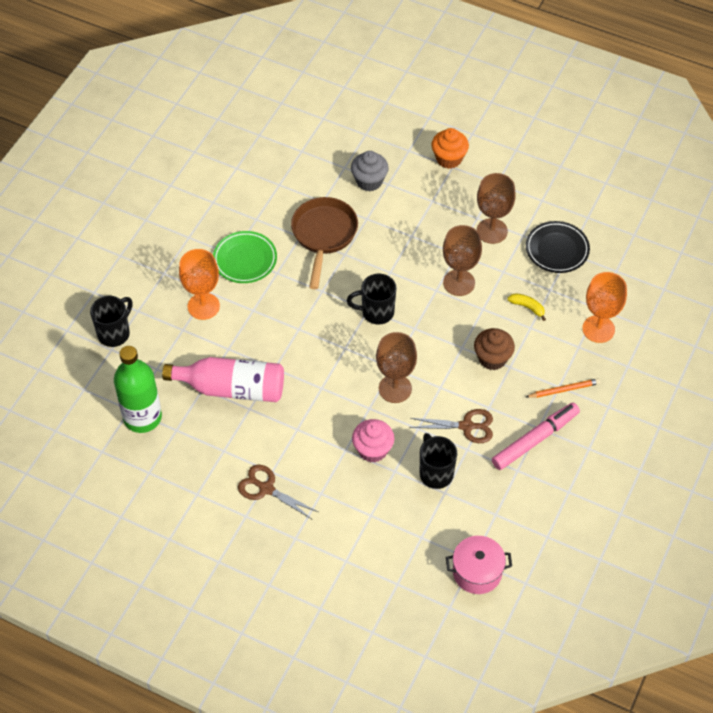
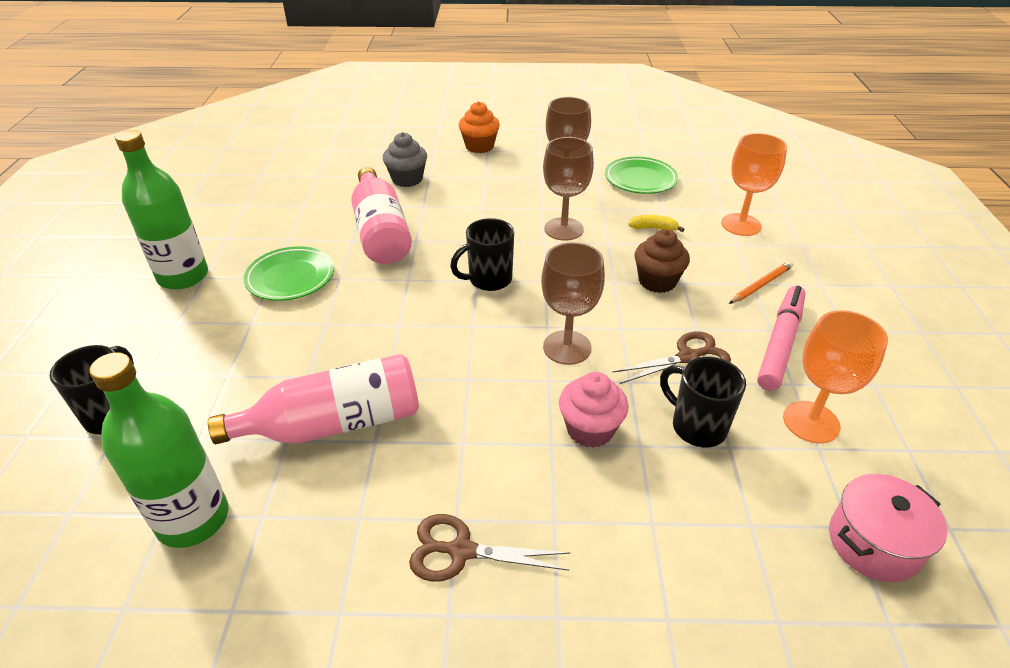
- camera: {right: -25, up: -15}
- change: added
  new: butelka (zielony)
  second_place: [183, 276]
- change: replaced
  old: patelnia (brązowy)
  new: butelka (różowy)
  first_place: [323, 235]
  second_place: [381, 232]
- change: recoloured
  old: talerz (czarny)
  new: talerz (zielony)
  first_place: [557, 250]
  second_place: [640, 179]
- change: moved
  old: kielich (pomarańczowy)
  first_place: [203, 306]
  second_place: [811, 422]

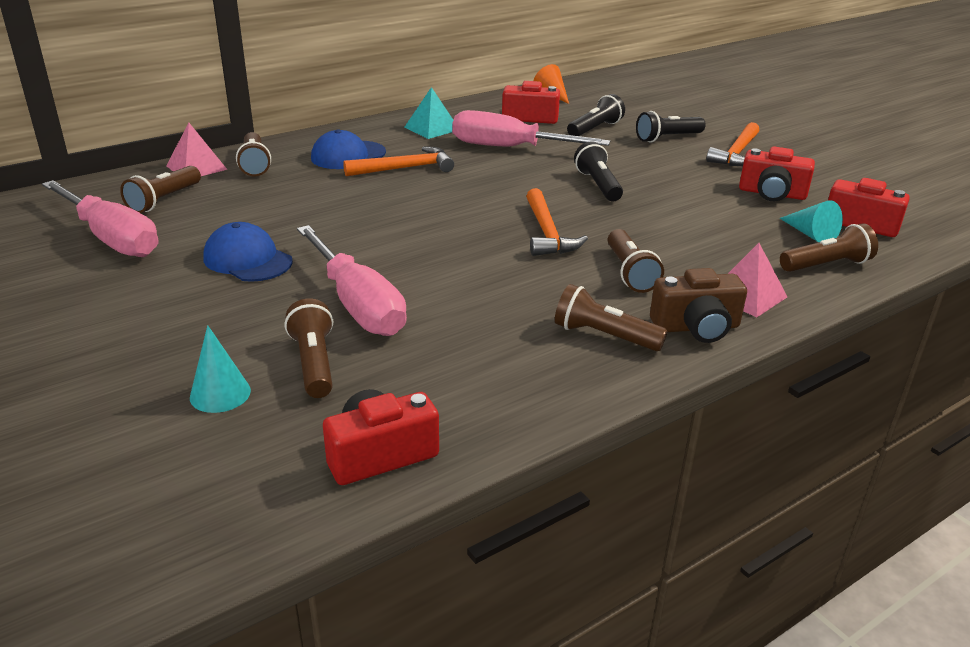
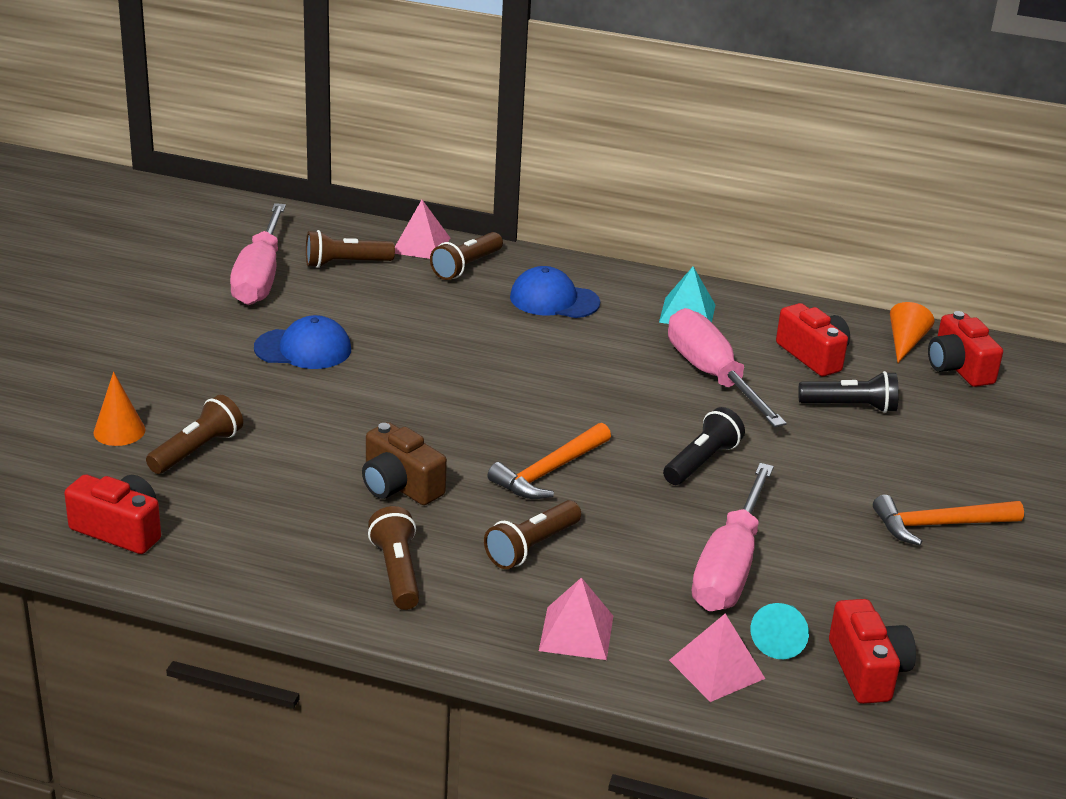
- camera: {right: 50, up: 0}
- change: recoloured
  old: stożek (turkusowy)
  new: stożek (pomarańczowy)
  first_place: [220, 394]
  second_place: [119, 431]
- change: turned
  old: czapka (niebieski)
  first_place: [248, 260]
  second_place: [303, 349]
  degrees: 90
- change: moved
  old: aparat fotograficzny (brązowy)
  first_place: [696, 327]
  second_place: [399, 486]
- change: replaced
  old: latarka (brązowy)
  new: piramida (różowy)
  first_place: [826, 265]
  second_place: [716, 669]
- change: moved
  old: śrubokręt (różowy)
  first_place: [358, 305]
  second_place: [729, 568]
- change: moved
  old: aparat fotograficzny (czerwony)
  first_place: [772, 194]
  second_place: [958, 368]
- change: removed
  old: młotek (pomarańczowy)
  first_place: [405, 168]
- change: removed
  old: latarka (czarny)
  first_place: [667, 138]

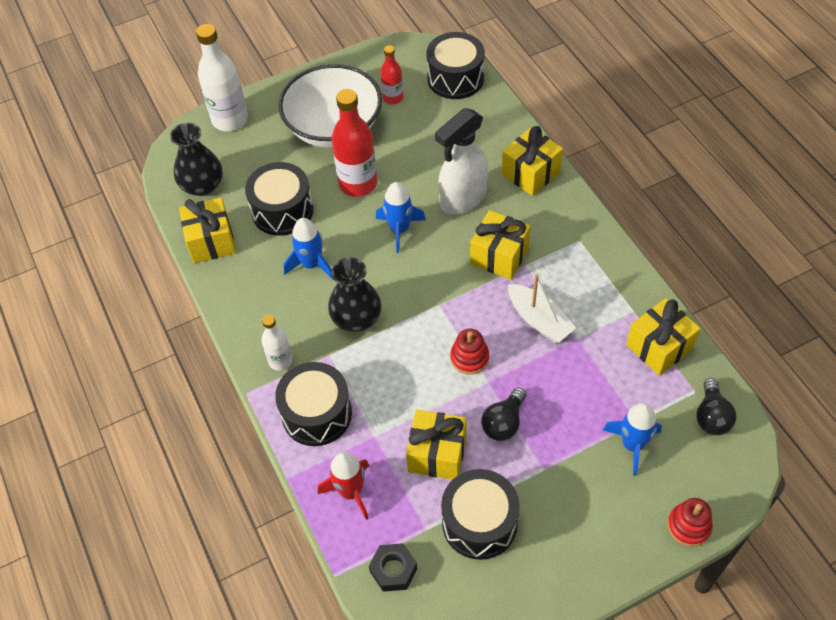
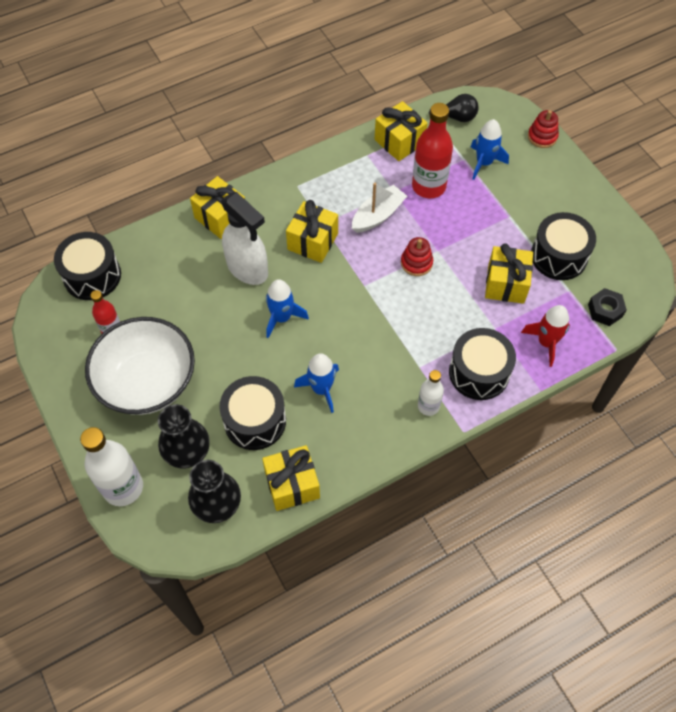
- camera: {right: -95, up: 5}
- change: moved
  old: wazon (czarny)
  first_place: [356, 318]
  second_place: [187, 451]
- change: moved
  old: butelka (czerwony)
  first_place: [358, 183]
  second_place: [428, 186]
- change: removed
  old: żarówka (czarny)
  first_place: [504, 422]

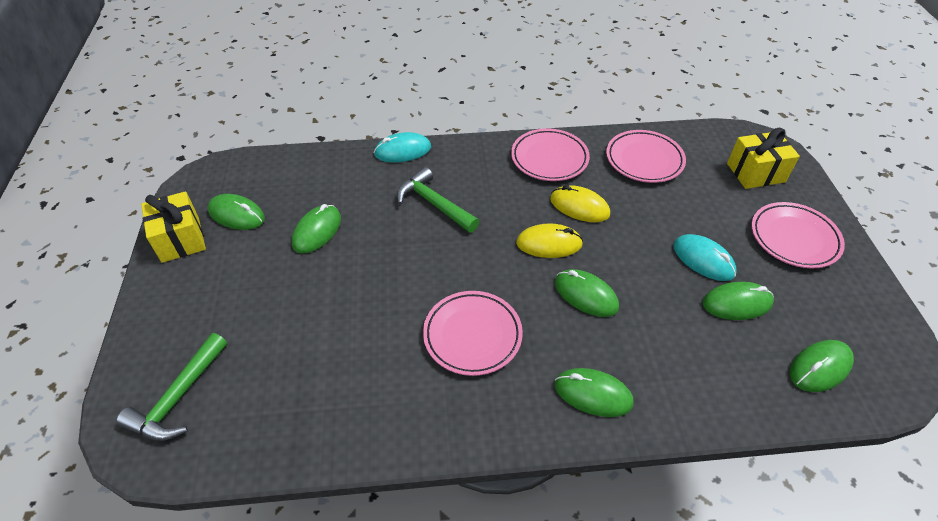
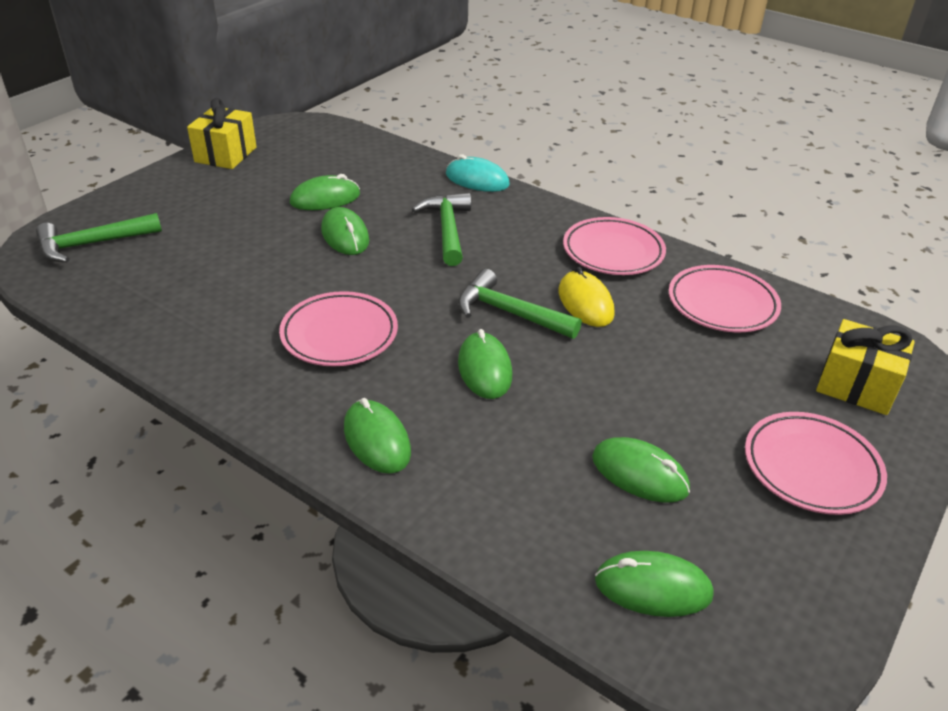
- camera: {right: 40, up: -10}
- change: moved
  old: myszka (zielony)
  first_place: [237, 215]
  second_place: [345, 235]
- change: replaced
  old: myszka (żółty)
  new: młotek (zielony)
  first_place: [549, 244]
  second_place: [509, 313]
- change: removed
  old: myszka (turkusowy)
  first_place: [703, 260]

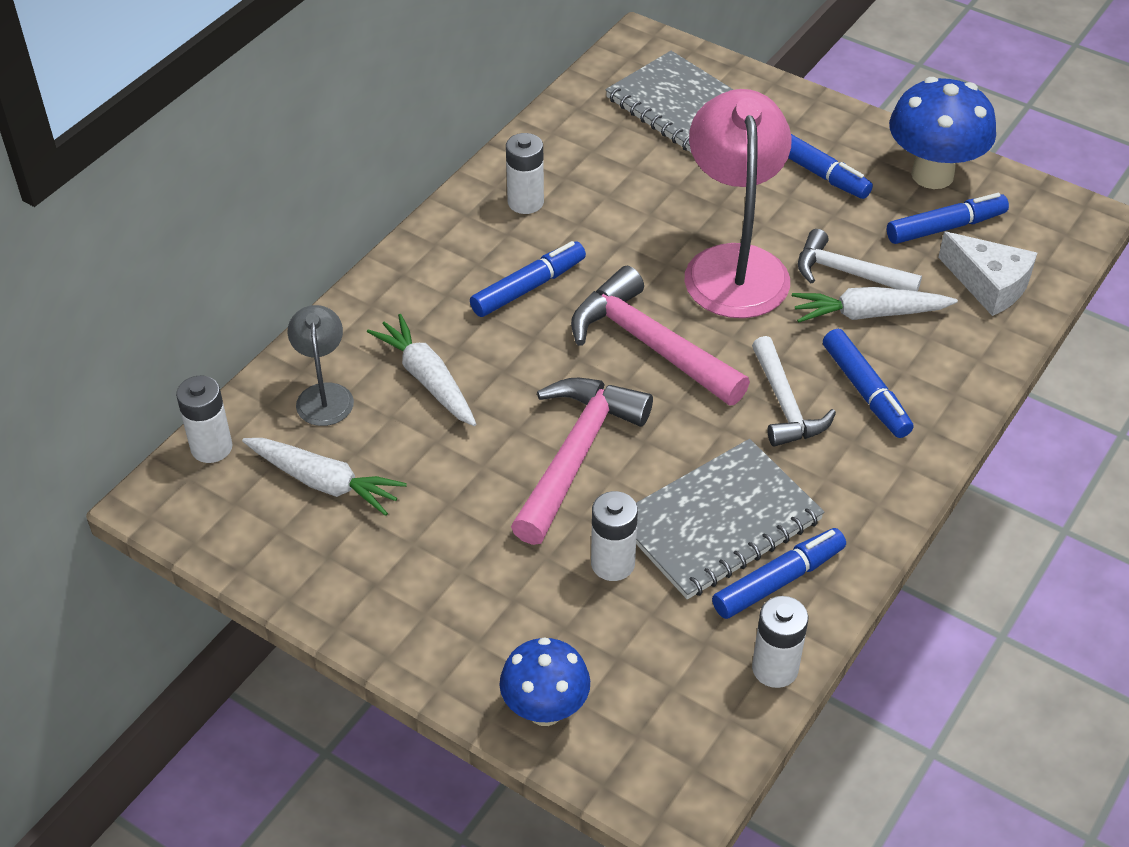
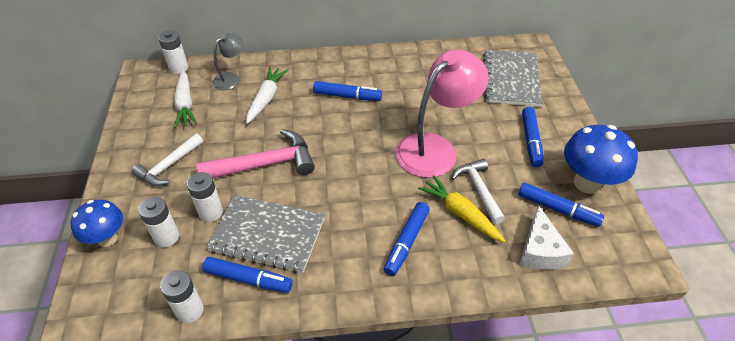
- camera: {right: 50, up: 0}
- change: moved
  old: młotek (biały)
  first_place: [785, 405]
  second_place: [168, 166]
- change: moved
  old: bateria (biały)
  first_place: [525, 202]
  second_place: [166, 237]
- change: recoloured
  old: marchewka (biały)
  new: marchewka (żółty)
  first_place: [868, 314]
  second_place: [460, 213]
- change: removed
  old: młotek (różowy)
  first_place: [650, 344]

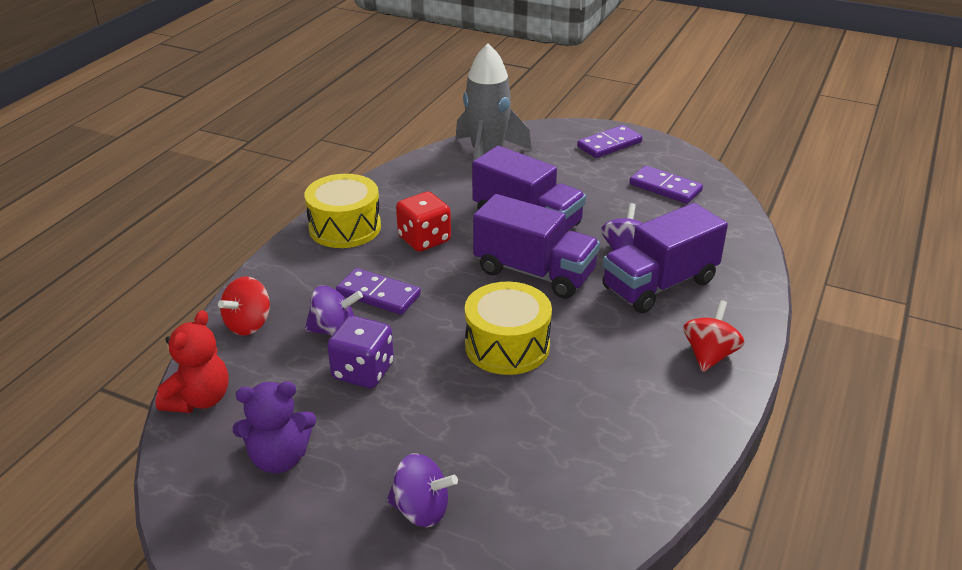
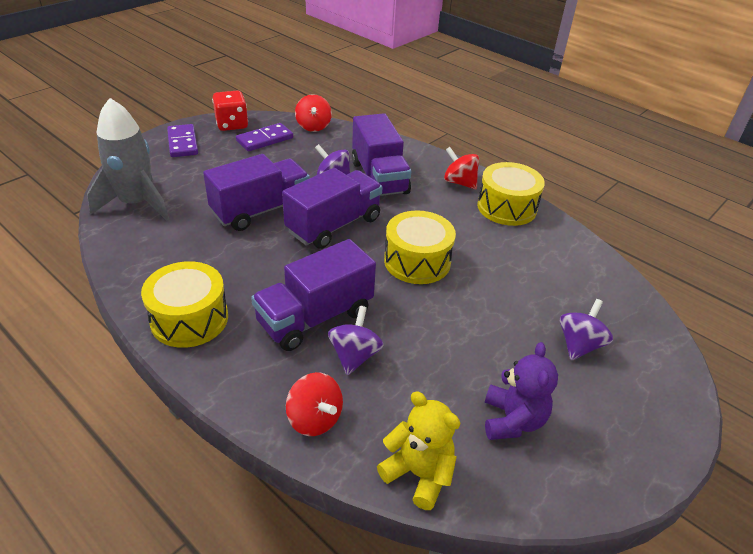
- camera: {right: -75, up: 5}
- change: moved
  old: kostka do gry (czerwony)
  first_place: [424, 239]
  second_place: [232, 124]
- change: replaced
  old: kostka domina (fioletowy)
  new: ciężarówka (fioletowy)
  first_place: [378, 295]
  second_place: [315, 317]
- change: added
  new: bączek (czerwony)
  second_place: [313, 126]
- change: recoloured
  old: miś (czerwony)
  new: miś (żółty)
  first_place: [199, 399]
  second_place: [418, 474]
- change: added
  new: bęben (żółty)
  second_place: [506, 207]
- change: removed
  old: kostka do gry (fioletowy)
  first_place: [363, 371]

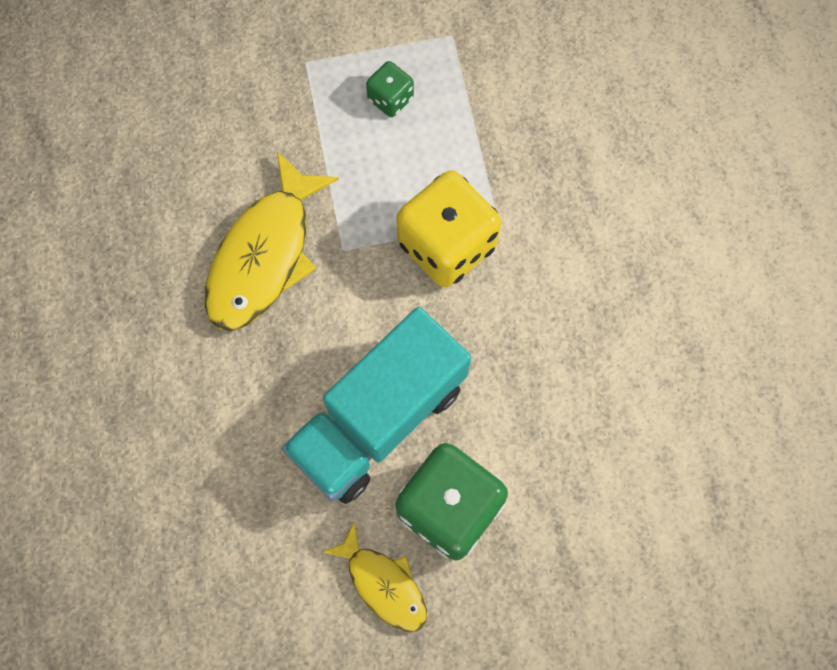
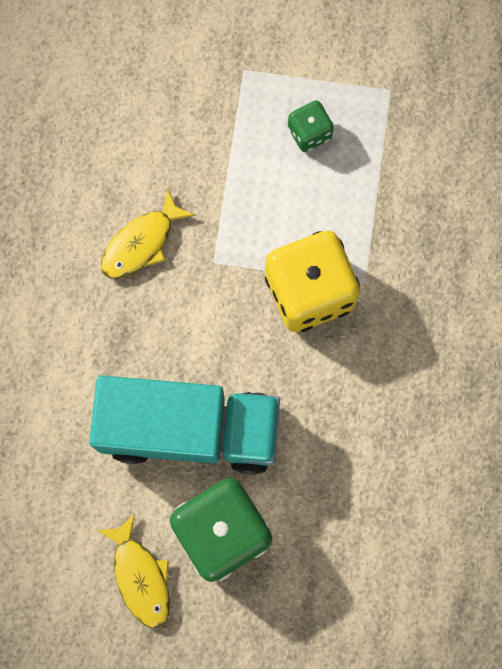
- camera: {right: 20, up: 5}
- change: turned
  old: ciężarówka (turkusowy)
  first_place: [379, 418]
  second_place: [189, 429]
  degrees: -150
- change: resized
  old: ryba (żółty)
  first_place: [264, 255]
  second_place: [141, 243]
  factor: 0.58

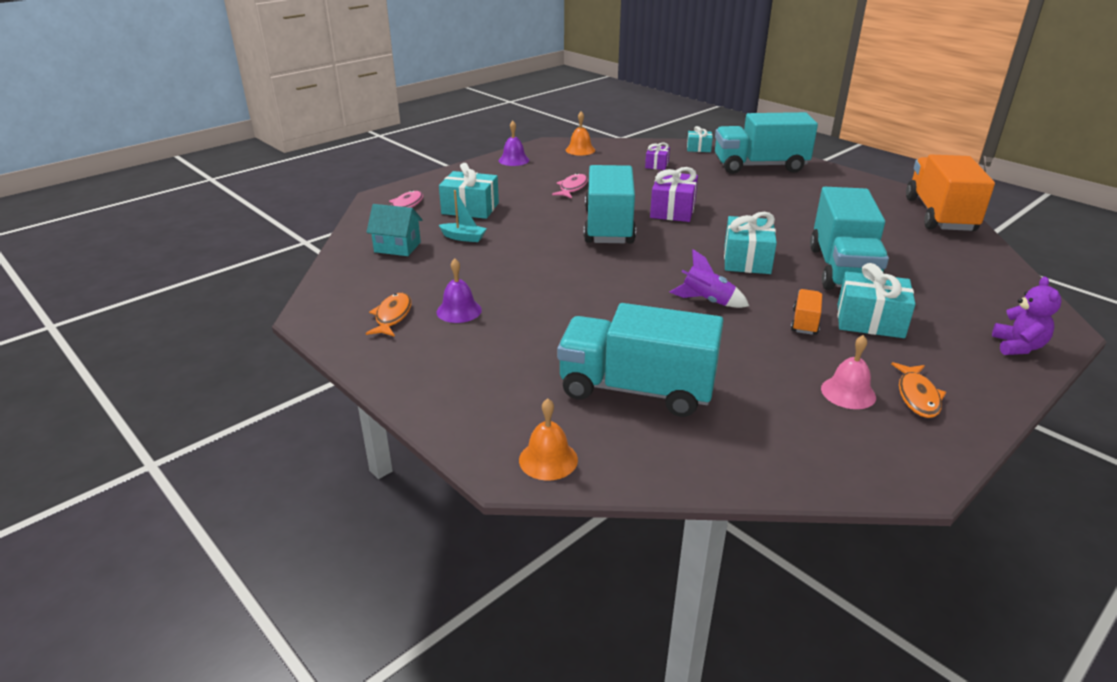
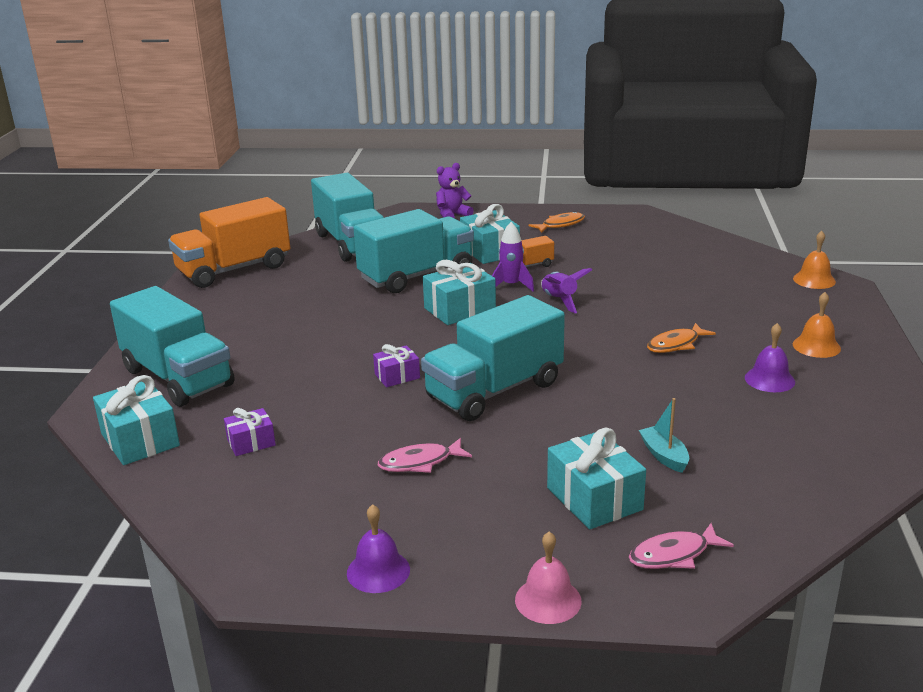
- camera: {right: -130, up: -5}
- change: resized
  old: prezent (turkusowy)
  first_place: [698, 148]
  second_place: [140, 440]
  factor: 1.73
- change: moved
  old: ciężarówka (turkusowy)
  first_place: [636, 389]
  second_place: [351, 243]
- change: resized
  old: prezent (fioletowy)
  first_place: [672, 210]
  second_place: [397, 376]
  factor: 0.58
- change: added
  new: rakieta (fioletowy)
  second_place: [511, 286]
- change: moved
  old: dzwonek (różowy)
  first_place: [848, 392]
  second_place: [548, 600]
- change: moved
  old: ryba (pomarańczowy)
  first_place: [392, 316]
  second_place: [676, 344]
- change: moved
  old: dzwonek (pomarańczowy)
  first_place: [580, 150]
  second_place: [816, 346]
- change: removed
  old: domek (turkusowy)
  first_place: [397, 247]

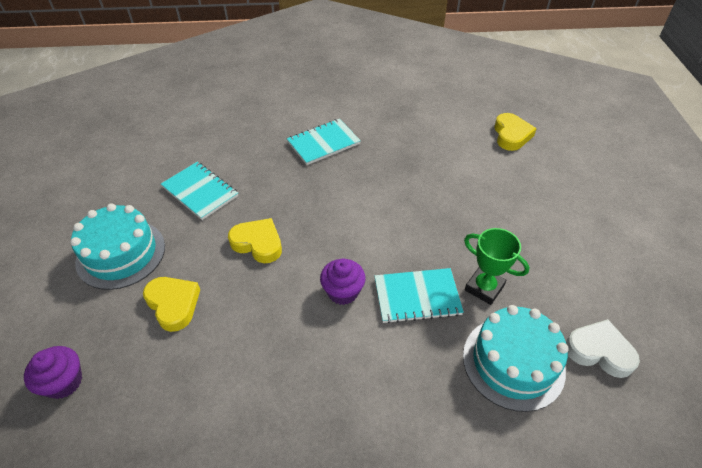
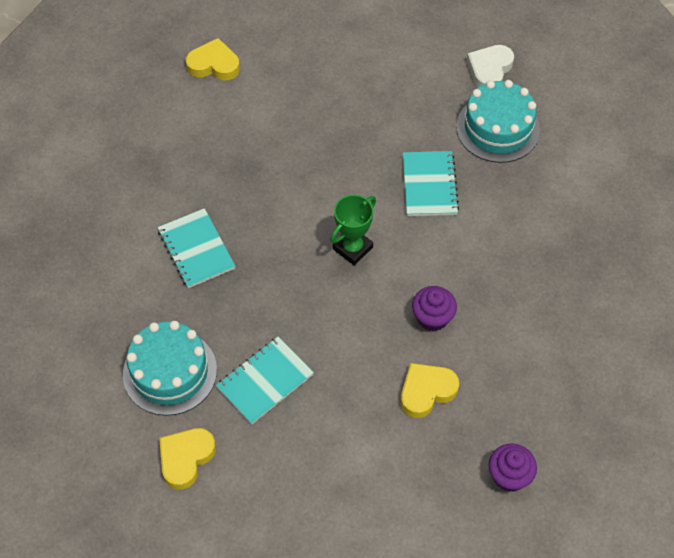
- camera: {right: -85, up: 10}
- change: moved
  old: tort (turkusowy)
  first_place: [121, 254]
  second_place: [170, 372]
- change: moved
  old: serce (żółty)
  first_place: [258, 243]
  second_place: [186, 458]
- change: moved
  old: puchar (zielony)
  first_place: [484, 287]
  second_place: [352, 248]
- change: moved
  old: muffinka (fioletowy)
  first_place: [343, 292]
  second_place: [432, 318]

